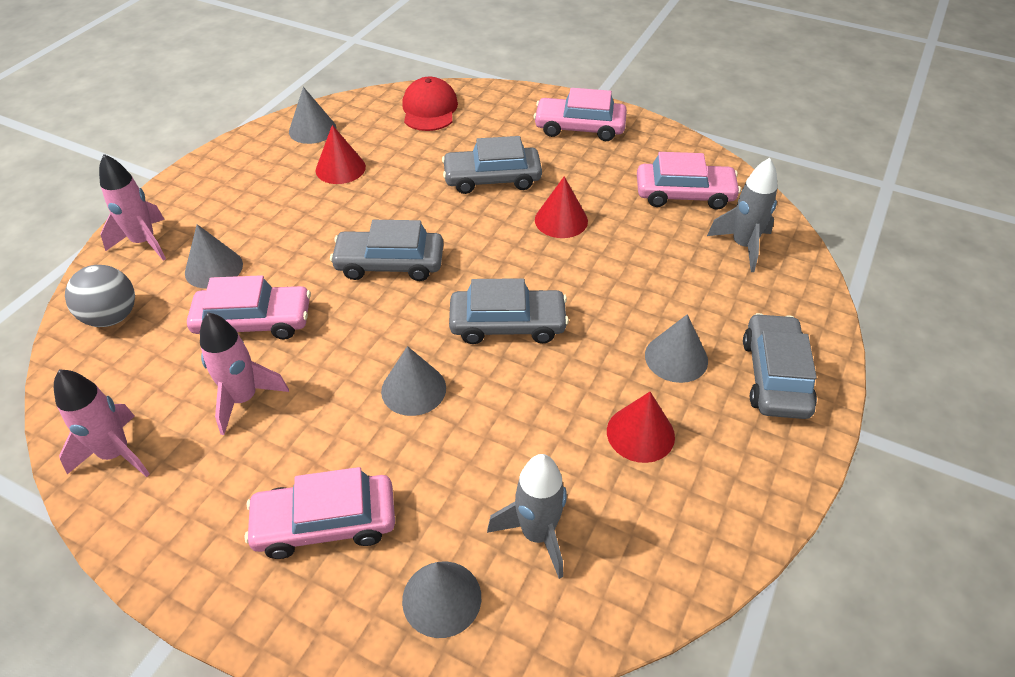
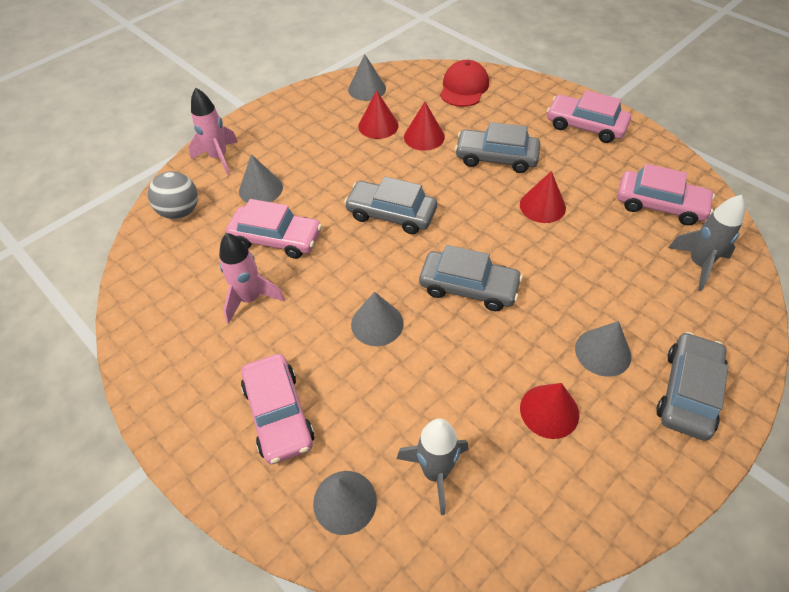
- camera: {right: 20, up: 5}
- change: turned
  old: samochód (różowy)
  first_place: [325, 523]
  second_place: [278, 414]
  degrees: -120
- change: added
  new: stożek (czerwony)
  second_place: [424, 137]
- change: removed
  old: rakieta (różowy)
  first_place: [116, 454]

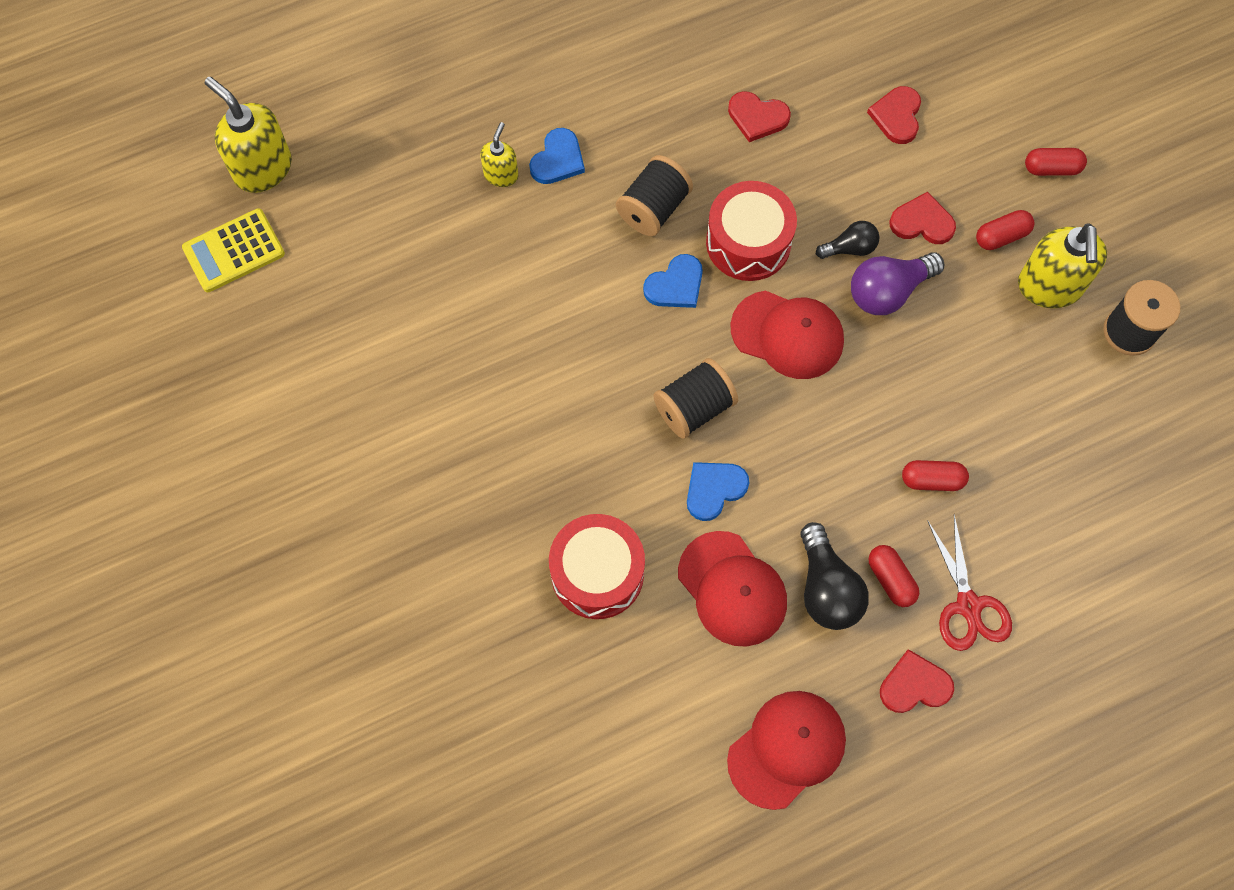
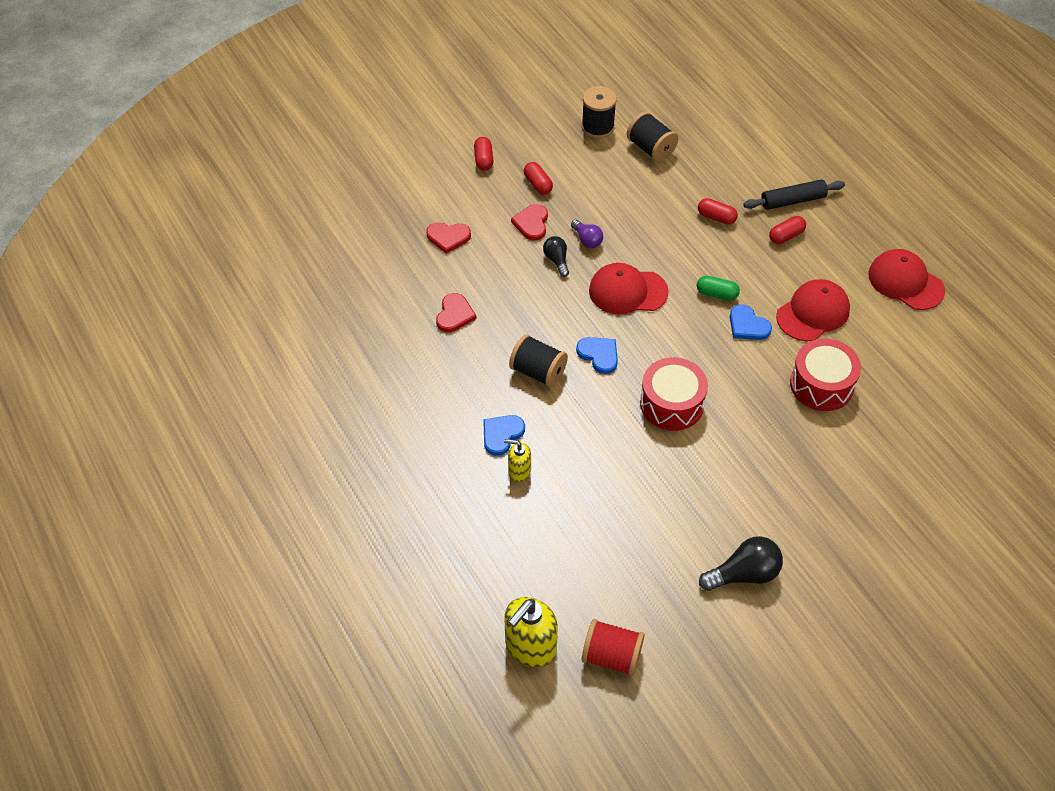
- camera: {right: -95, up: -15}
- change: turned
  old: serce (niebieski)
  first_place: [558, 159]
  second_place: [501, 435]
  degrees: -75
- change: resized
  old: żarówka (fioletowy)
  first_place: [888, 291]
  second_place: [587, 240]
  factor: 0.6
- change: replaced
  old: kalkulator (żółty)
  new: szpulka (czerwony)
  first_place: [234, 251]
  second_place: [611, 656]
- change: turned
  old: czapka (czerwony)
  first_place: [787, 335]
  second_place: [627, 291]
  degrees: -105
- change: moved
  old: szpulka (czarny)
  first_place: [694, 408]
  second_place: [650, 148]
- change: moved
  old: bęben (czerwony)
  first_place: [748, 242]
  second_place: [671, 404]
- change: added
  new: kapsułka (zielony)
  second_place: [717, 294]
- change: turned
  old: kapsułka (czerwony)
  first_place: [932, 480]
  second_place: [716, 217]
  degrees: -60
- change: moved
  old: żarówka (czarny)
  first_place: [826, 588]
  second_place: [744, 574]
- change: replaced
  old: nożyczki (czerwony)
  new: wałek do ciasta (czarny)
  first_place: [968, 605]
  second_place: [792, 200]
- change: removed
  old: serce (czerwony)
  first_place: [914, 685]
- change: removed
  old: dozownik mydła (żółty)
  first_place: [1049, 287]

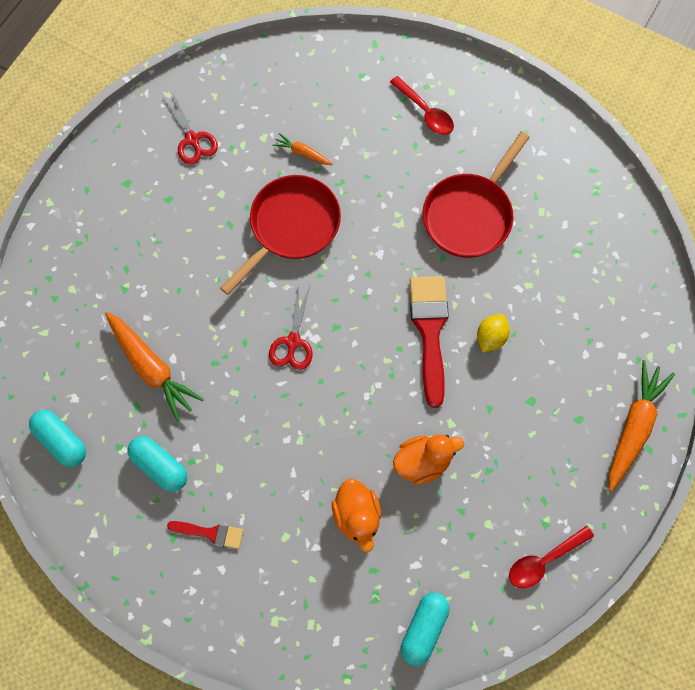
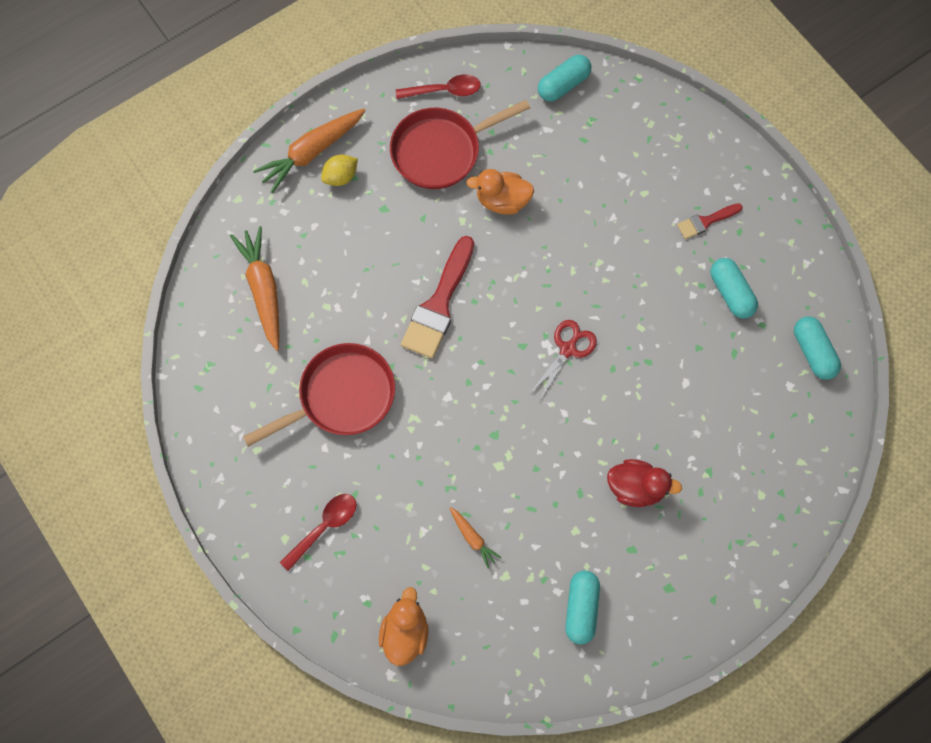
- camera: {right: -155, up: 0}
- change: moved
  old: marchewka (pomarańczowy)
  first_place: [152, 368]
  second_place: [263, 290]
- change: turned
  old: łyżka (czerwony)
  first_place: [425, 112]
  second_place: [324, 527]
  degrees: 60
- change: moved
  old: cytryna (żółty)
  first_place: [490, 337]
  second_place: [341, 177]
- change: moved
  old: kaczka (pomarańczowy)
  first_place: [357, 516]
  second_place: [405, 632]
- change: moved
  old: patelnia (czerwony)
  first_place: [291, 227]
  second_place: [441, 151]
- change: replaced
  old: nożyczki (czerwony)
  new: kapsułka (turkusowy)
  first_place: [192, 139]
  second_place: [581, 608]
- change: added
  new: kaczka (czerwony)
  second_place: [635, 487]
- change: turned
  old: pędzel (czerwony)
  first_place: [210, 533]
  second_place: [706, 221]
  degrees: -60

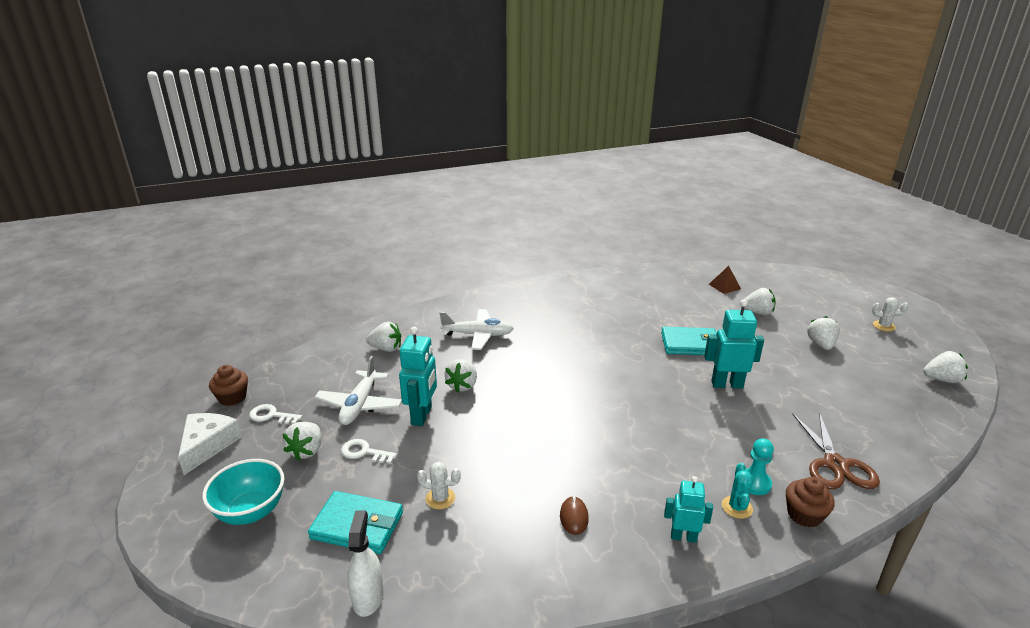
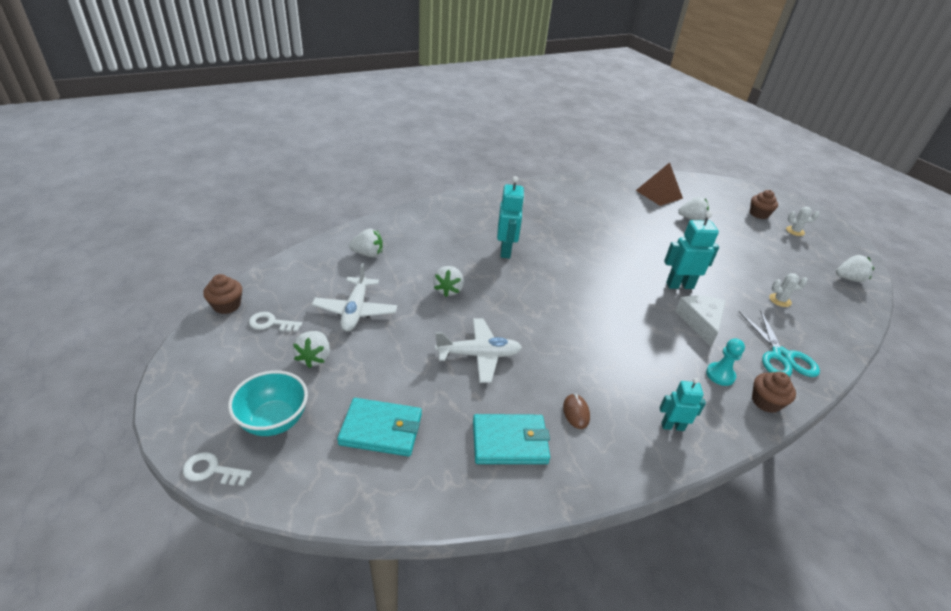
- camera: {right: -10, up: 10}
- change: moved
  old: klucz (biały)
  first_place: [364, 452]
  second_place: [212, 470]
- change: moved
  old: samolot (biały)
  first_place: [478, 335]
  second_place: [479, 355]
- change: moved
  old: portfel (turkusowy)
  first_place: [690, 344]
  second_place: [510, 442]
- change: moved
  old: robot (turkusowy)
  first_place: [422, 416]
  second_place: [506, 251]
- change: resized
  old: piramida (brązowy)
  first_place: [724, 286]
  second_place: [659, 194]
  factor: 1.67
- change: moved
  old: ser (biały)
  first_place: [207, 445]
  second_place: [701, 322]
- change: recoloured
  old: nożyczki (brązowy)
  new: nożyczki (turkusowy)
  first_place: [835, 465]
  second_place: [781, 356]
- change: added
  new: muffinka (brązowy)
  second_place: [759, 214]
- change: moved
  old: kaktus (biały)
  first_place: [440, 498]
  second_place: [780, 300]
- change: removed
  old: spryskiwacz (biały)
  first_place: [368, 597]
- change: removed
  old: kaktus (turkusowy)
  first_place: [737, 507]
- change: removed
  old: truskawka (biały)
  first_place: [821, 345]

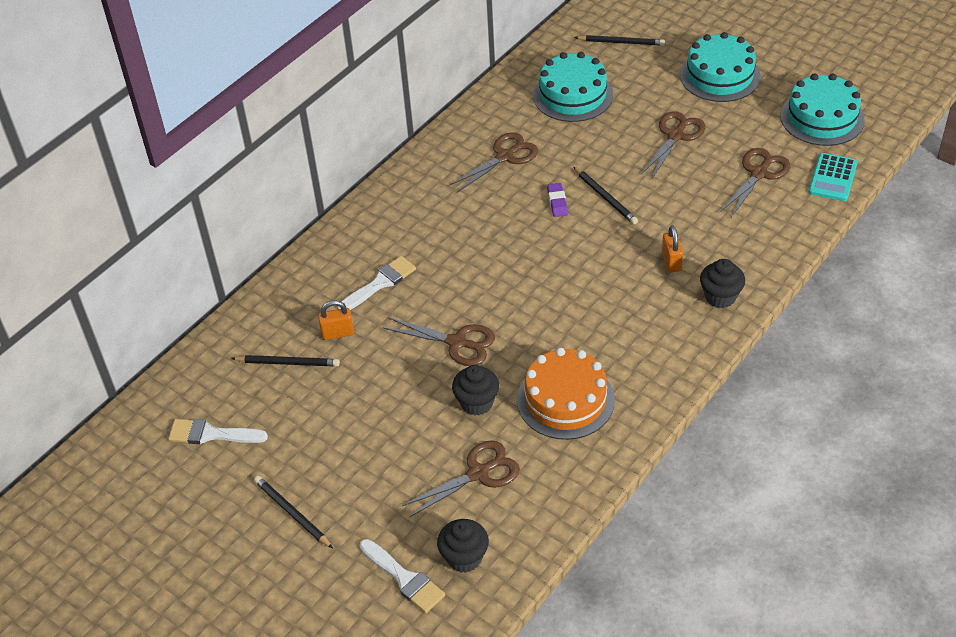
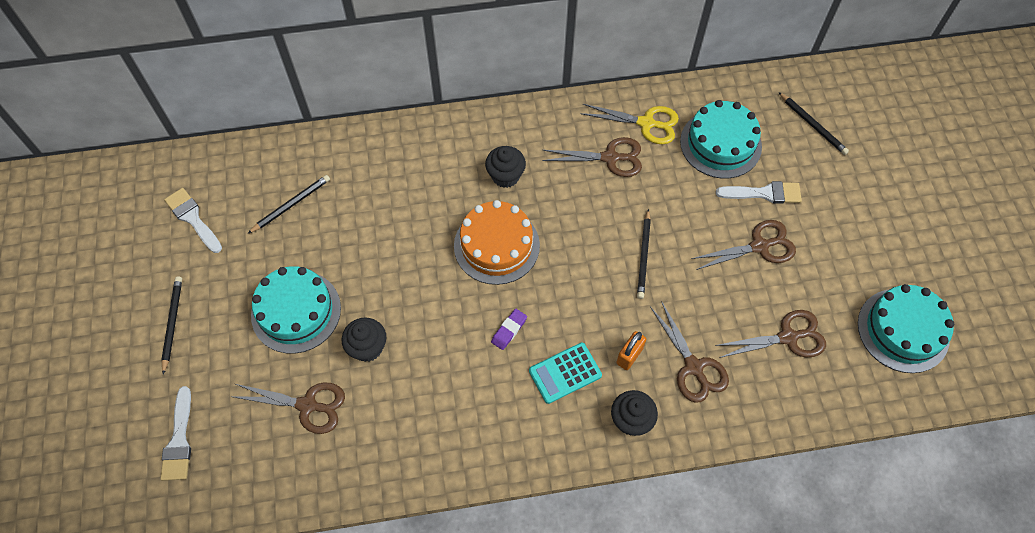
- camera: {right: 40, up: 15}
- change: turned
  old: ołówek (czarny)
  first_place: [288, 363]
  second_place: [291, 205]
  degrees: -90
- change: moved
  old: tort (turkusowy)
  first_place: [720, 75]
  second_place: [296, 311]
- change: moved
  old: tort (pomarańczowy)
  first_place: [565, 400]
  second_place: [496, 245]
- change: moved
  old: muffinka (czarny)
  first_place: [464, 557]
  second_place: [505, 176]
- change: moved
  old: gumka do mazania (fioletowy)
  first_place: [557, 202]
  second_place: [509, 330]
- change: moved
  old: kalkulator (turkusowy)
  first_place: [832, 178]
  second_place: [565, 373]
- change: added
  new: nożyczki (żółty)
  second_place: [646, 123]
- change: moved
  old: nożyczki (brązowy)
  first_place: [457, 343]
  second_place: [693, 367]
- change: moved
  old: pędzel (biały)
  first_place: [380, 283]
  second_place: [764, 193]
- change: removed
  old: kłódka (pomarańczowy)
  first_place: [337, 333]

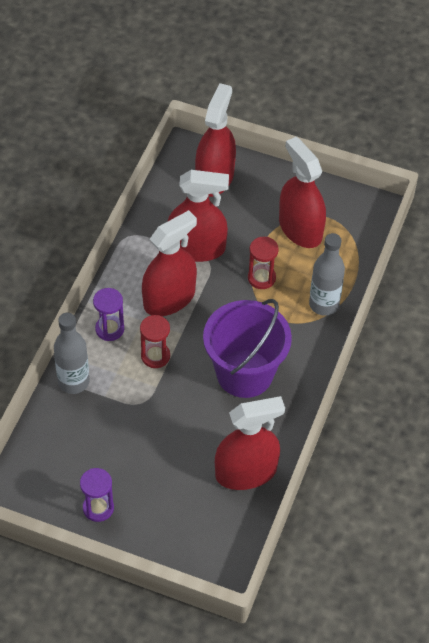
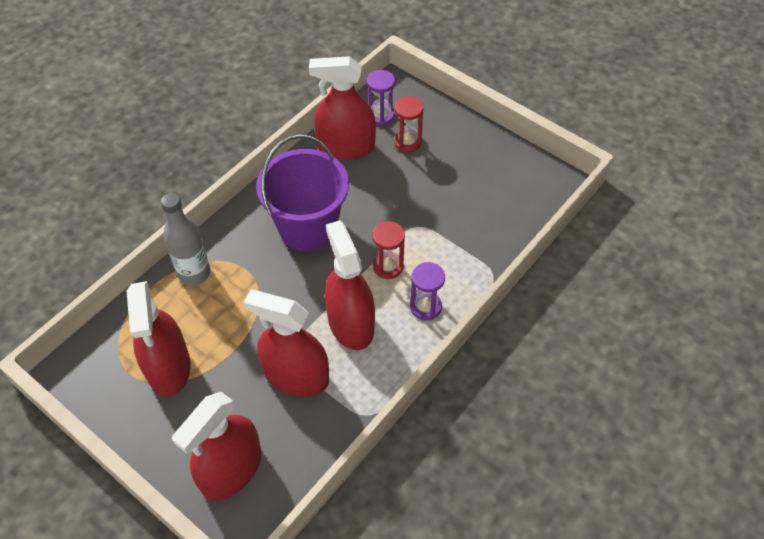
- camera: {right: -160, up: 0}
- change: turned
  old: spryskiwacz (czerwony)
  first_place: [169, 298]
  second_place: [350, 323]
  degrees: 90
- change: moved
  old: klepsydra (fioletowy)
  first_place: [98, 508]
  second_place: [381, 115]
- change: moved
  old: klepsydra (czerwony)
  first_place: [261, 278]
  second_place: [407, 142]
- change: removed
  old: butelka (szary)
  first_place: [73, 382]

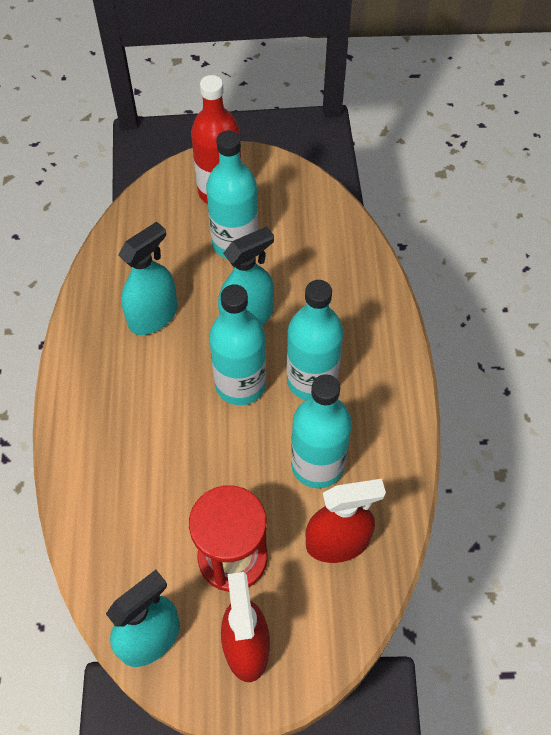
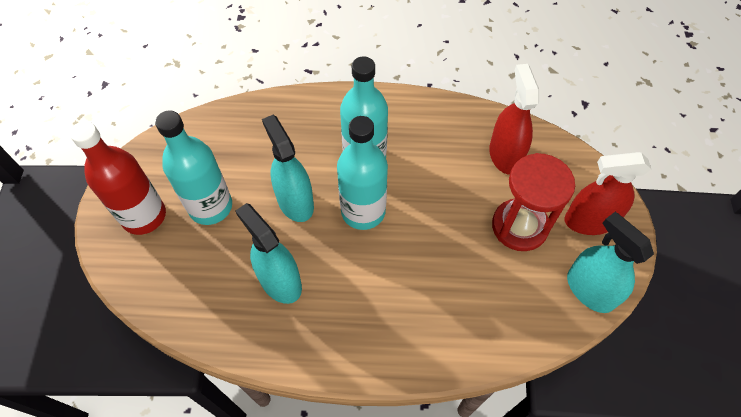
- camera: {right: -85, up: 0}
- change: removed
  old: butelka (turkusowy)
  first_place: [317, 465]

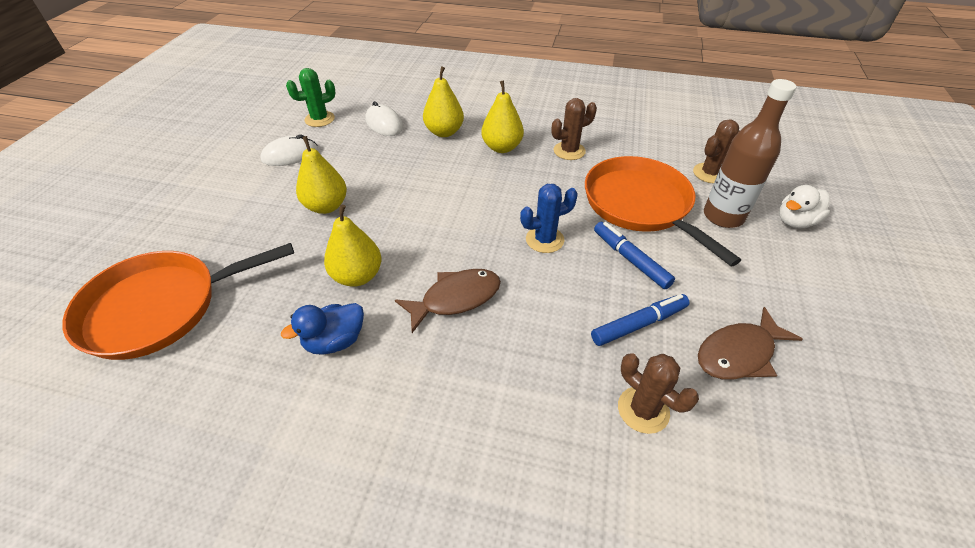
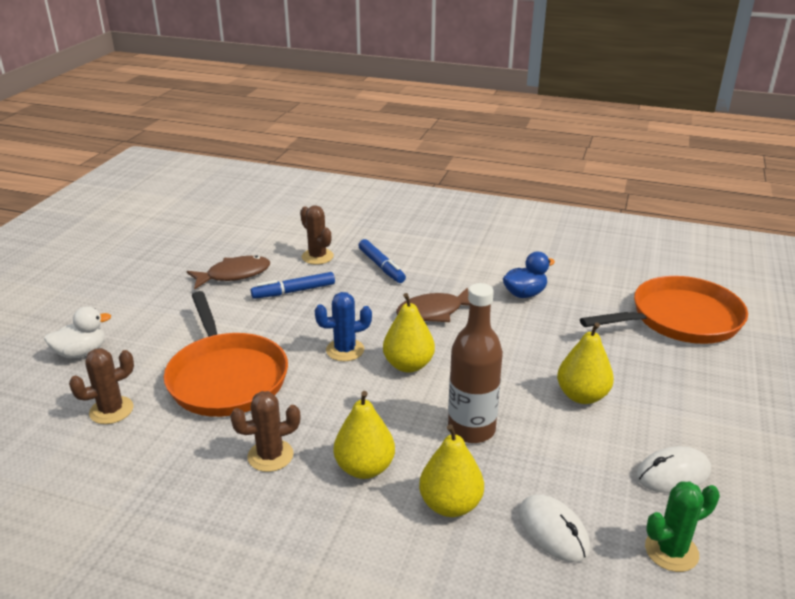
- camera: {right: -175, up: -15}
- change: moved
  old: flamaster (niebieski)
  first_place: [630, 259]
  second_place: [381, 266]
- change: moved
  old: gruszka (żółty)
  first_place: [357, 276]
  second_place: [408, 365]
- change: moved
  old: butelka (brązowy)
  first_place: [723, 216]
  second_place: [471, 429]

